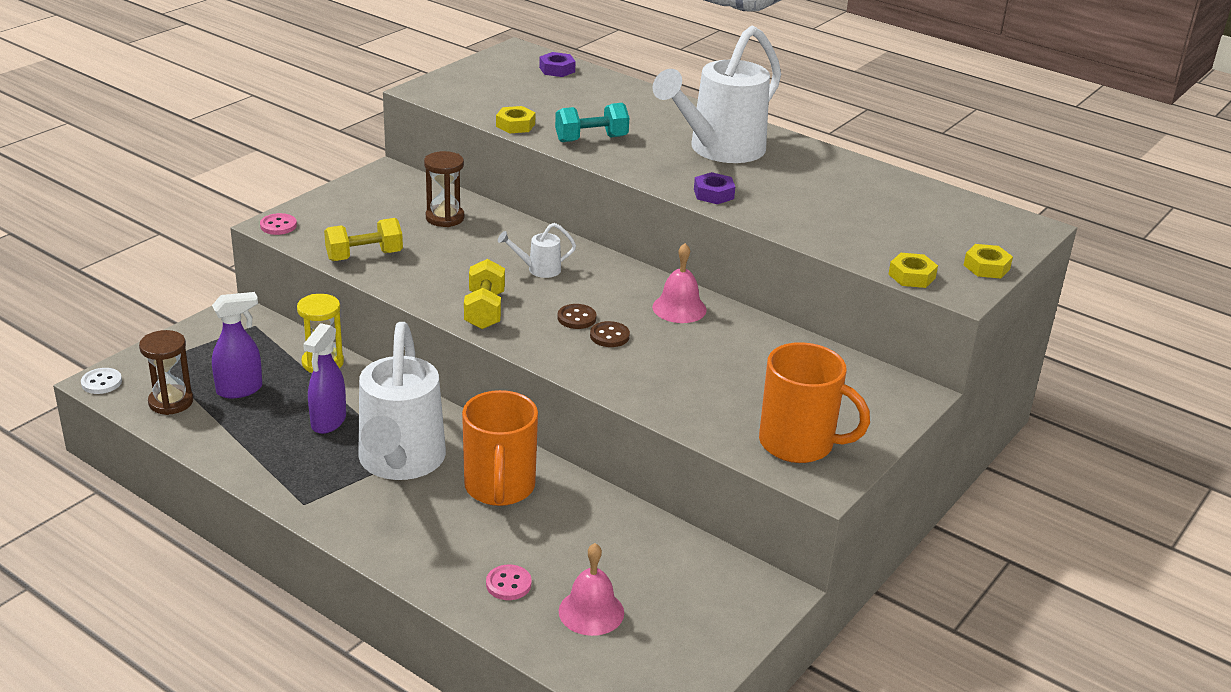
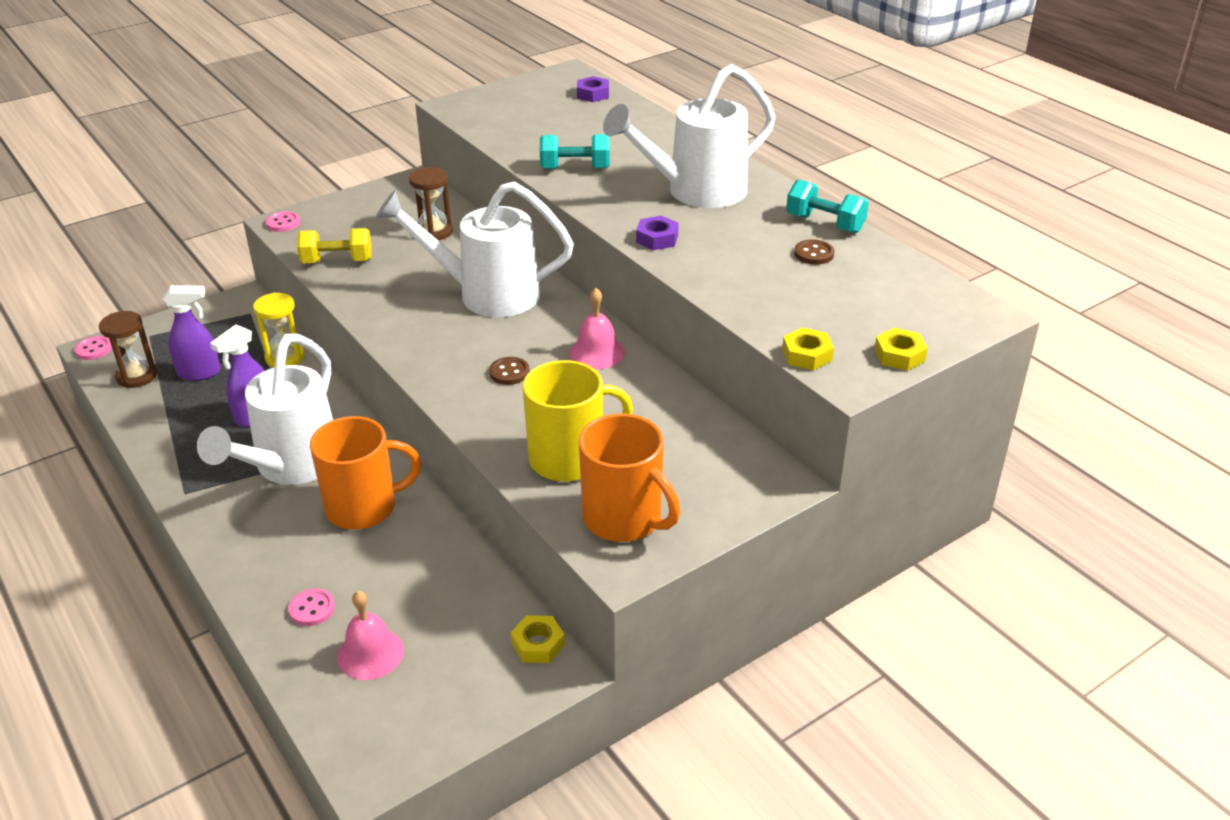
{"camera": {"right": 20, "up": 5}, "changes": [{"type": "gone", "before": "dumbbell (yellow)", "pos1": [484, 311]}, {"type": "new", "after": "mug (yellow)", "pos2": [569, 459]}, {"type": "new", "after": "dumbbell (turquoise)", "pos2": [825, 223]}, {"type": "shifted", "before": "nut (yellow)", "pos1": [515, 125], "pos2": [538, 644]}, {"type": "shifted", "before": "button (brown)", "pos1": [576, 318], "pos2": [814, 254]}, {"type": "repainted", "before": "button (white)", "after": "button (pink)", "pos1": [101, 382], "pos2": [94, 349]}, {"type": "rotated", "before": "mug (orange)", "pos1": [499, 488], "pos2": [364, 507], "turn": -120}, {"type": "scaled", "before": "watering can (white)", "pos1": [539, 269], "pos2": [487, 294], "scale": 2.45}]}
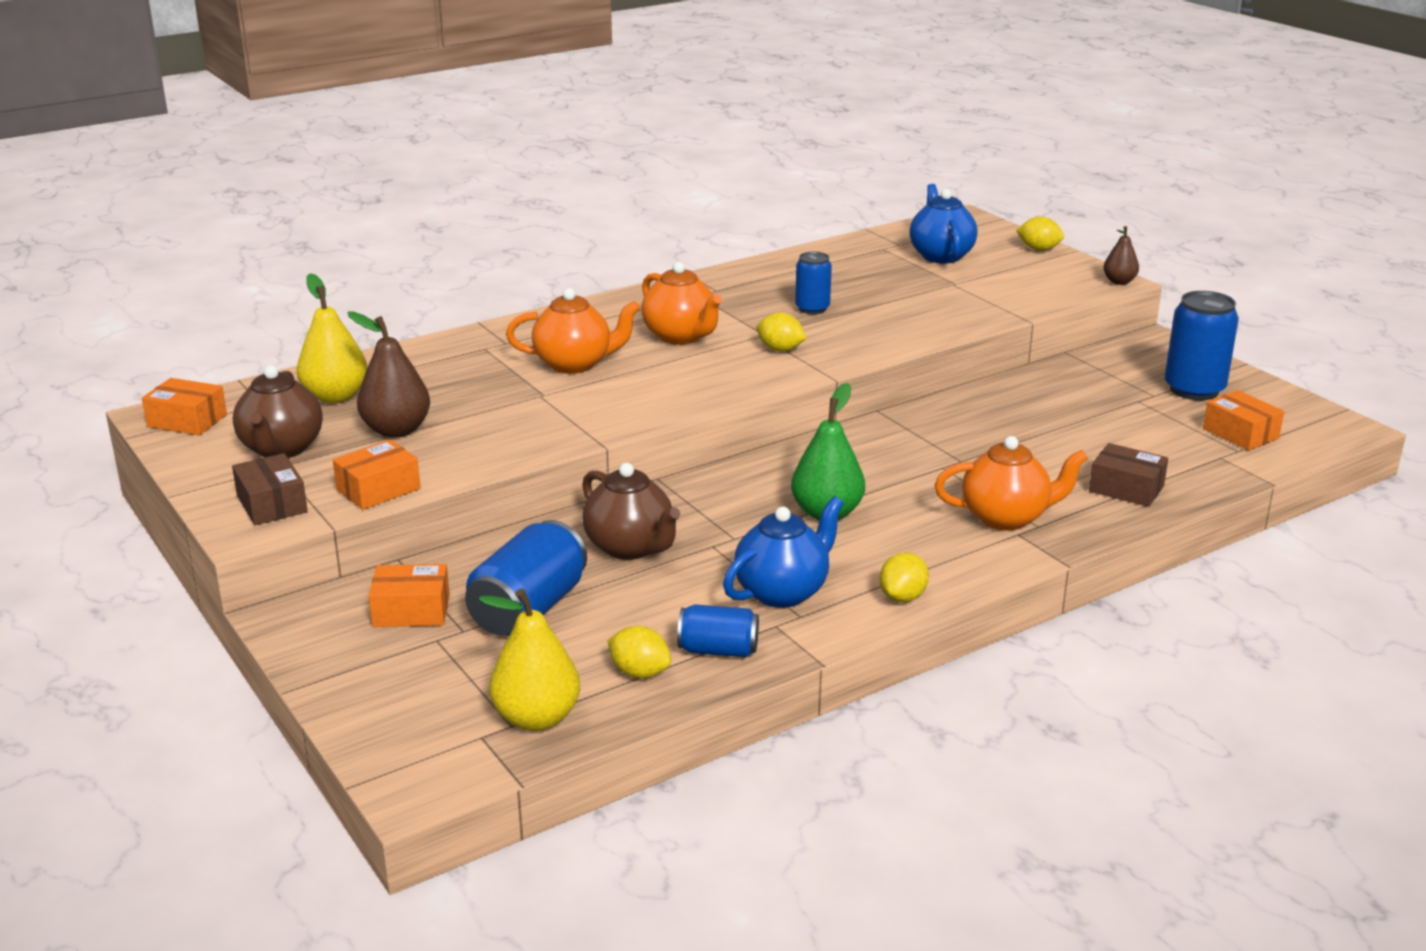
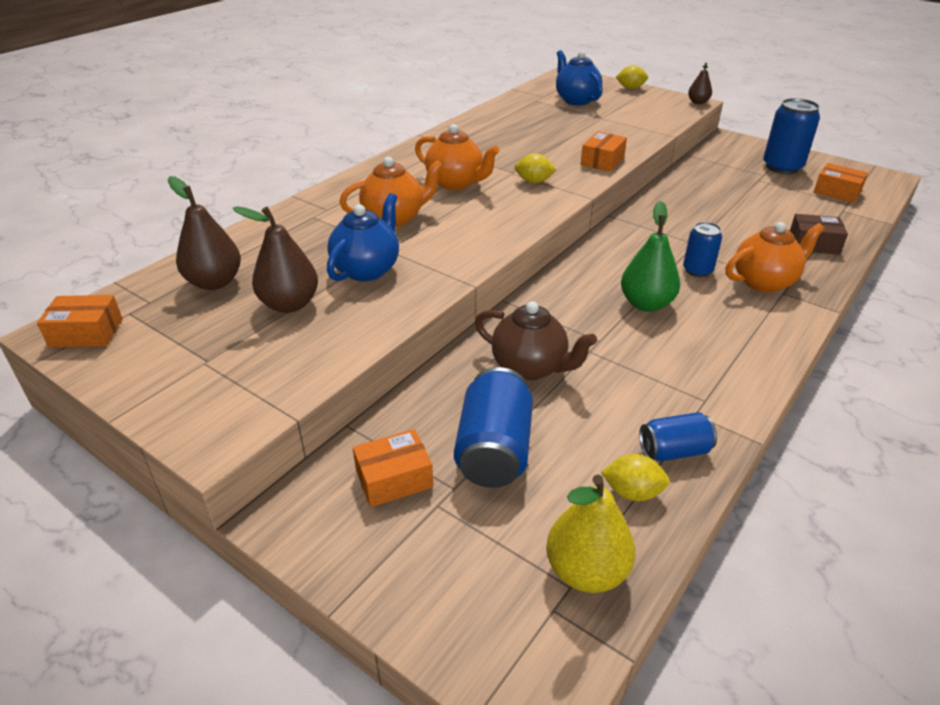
{"camera": {"right": -20, "up": 10}, "changes": [{"type": "gone", "before": "box (brown)", "pos1": [272, 504]}, {"type": "gone", "before": "teapot (brown)", "pos1": [281, 449]}, {"type": "gone", "before": "lemon (yellow)", "pos1": [902, 597]}, {"type": "shifted", "before": "box (orange)", "pos1": [378, 489], "pos2": [602, 161]}, {"type": "shifted", "before": "teapot (blue)", "pos1": [782, 592], "pos2": [367, 269]}, {"type": "shifted", "before": "can (blue)", "pos1": [812, 308], "pos2": [697, 270]}, {"type": "repainted", "before": "pear (yellow)", "after": "pear (brown)", "pos1": [335, 396], "pos2": [214, 282]}]}
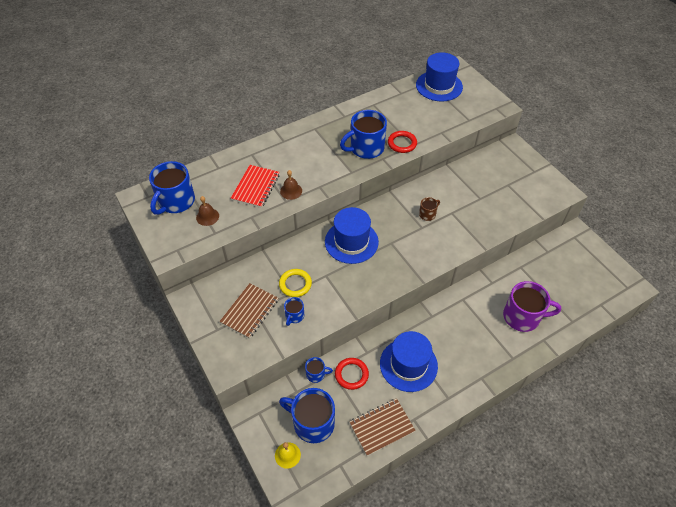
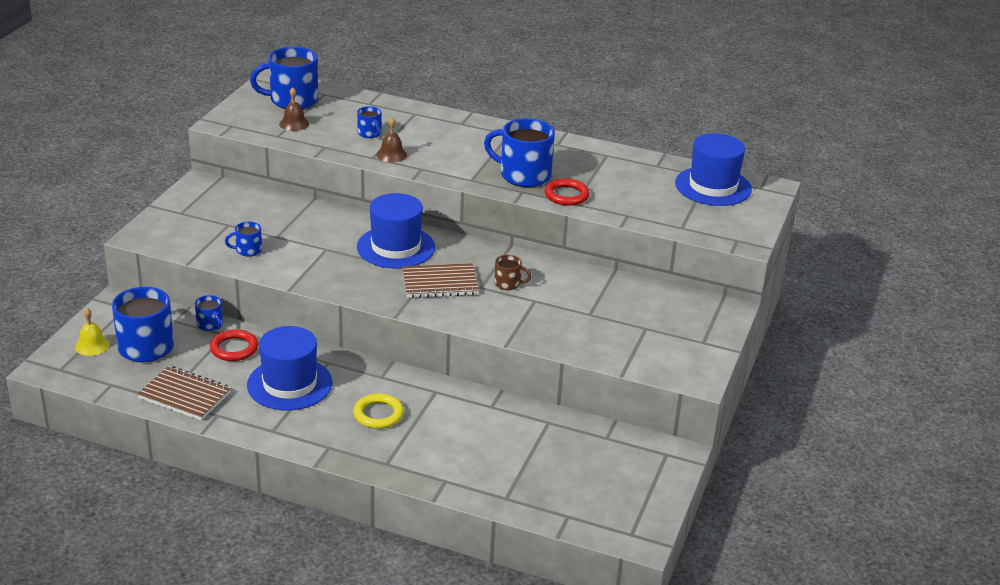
{"camera": {"right": 50, "up": -20}, "changes": [{"type": "gone", "before": "mug (purple)", "pos1": [522, 316]}, {"type": "shifted", "before": "notebook (brown)", "pos1": [250, 311], "pos2": [440, 283]}, {"type": "shifted", "before": "ring (yellow)", "pos1": [295, 284], "pos2": [378, 414]}, {"type": "swapped", "before": "notebook (red)", "after": "mug (blue)", "pos1": [256, 187], "pos2": [369, 133]}]}
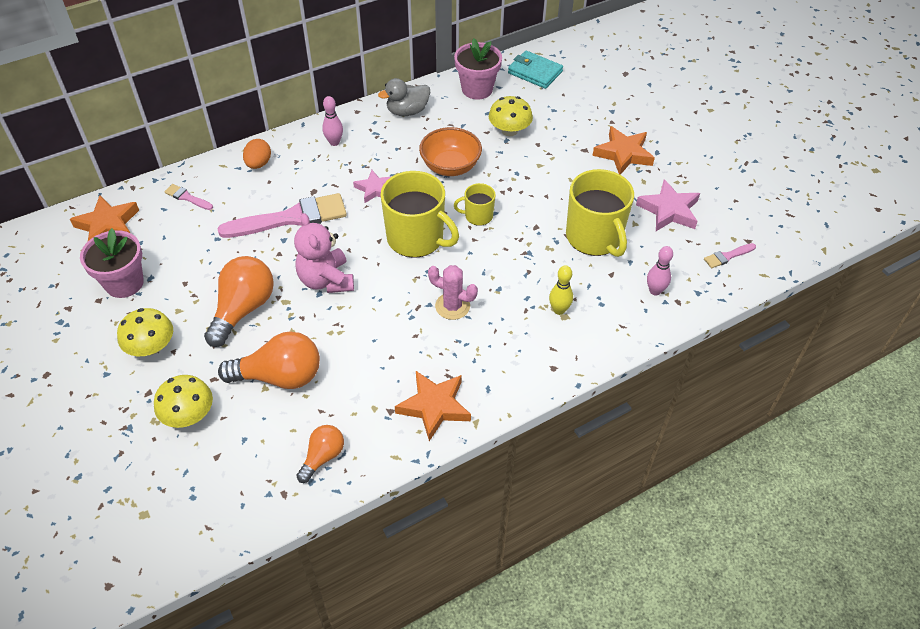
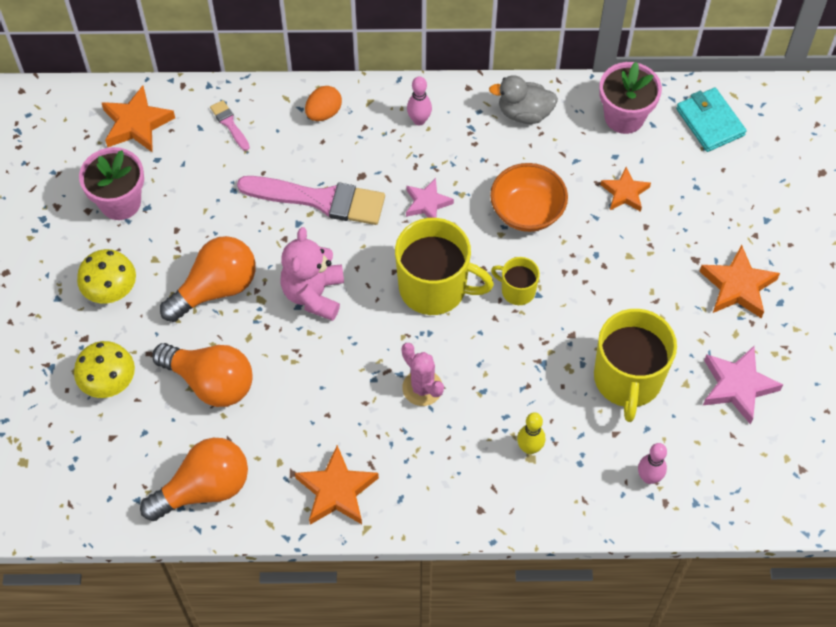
{"camera": {"right": 30, "up": 10}, "changes": [{"type": "gone", "before": "brush (pink)", "pos1": [727, 256]}, {"type": "swapped", "before": "mushroom (yellow)", "after": "star (orange)", "pos1": [509, 130], "pos2": [625, 193]}, {"type": "rotated", "before": "mug (yellow)", "pos1": [416, 238], "pos2": [434, 287], "turn": -45}, {"type": "scaled", "before": "light bulb (orange)", "pos1": [323, 457], "pos2": [204, 488], "scale": 1.74}]}
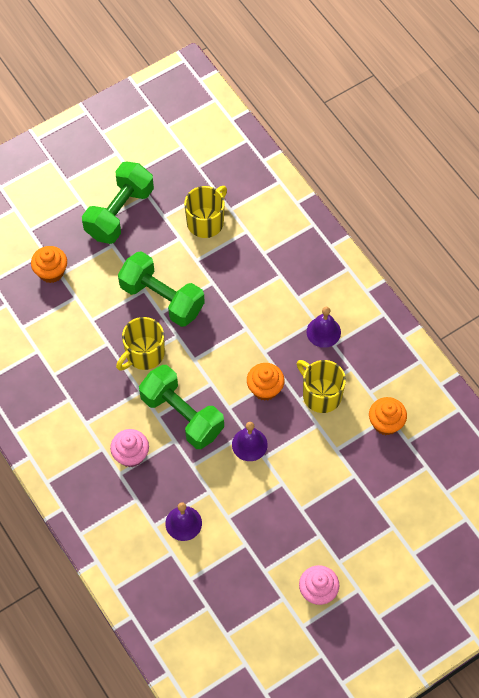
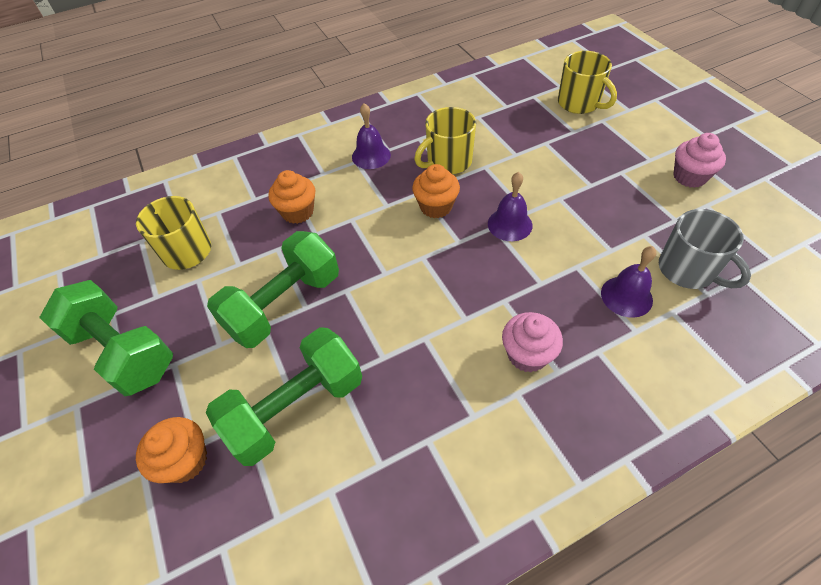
{"camera": {"right": -80, "up": -10}, "changes": [{"type": "new", "after": "mug (grey)", "pos2": [687, 270]}, {"type": "shifted", "before": "mug (yellow)", "pos1": [144, 354], "pos2": [579, 103]}, {"type": "shifted", "before": "dumbbell (green)", "pos1": [182, 415], "pos2": [296, 408]}, {"type": "shifted", "before": "cupcake (orange)", "pos1": [385, 423], "pos2": [298, 212]}]}
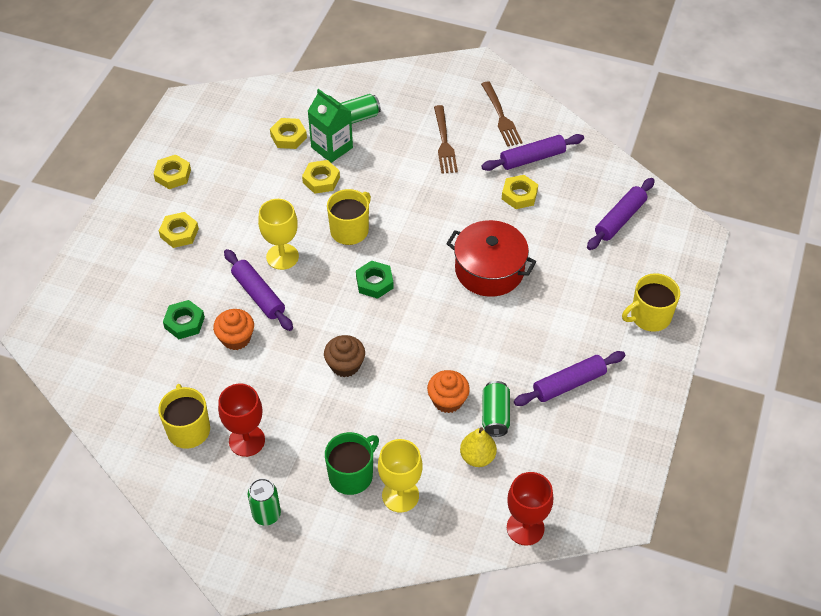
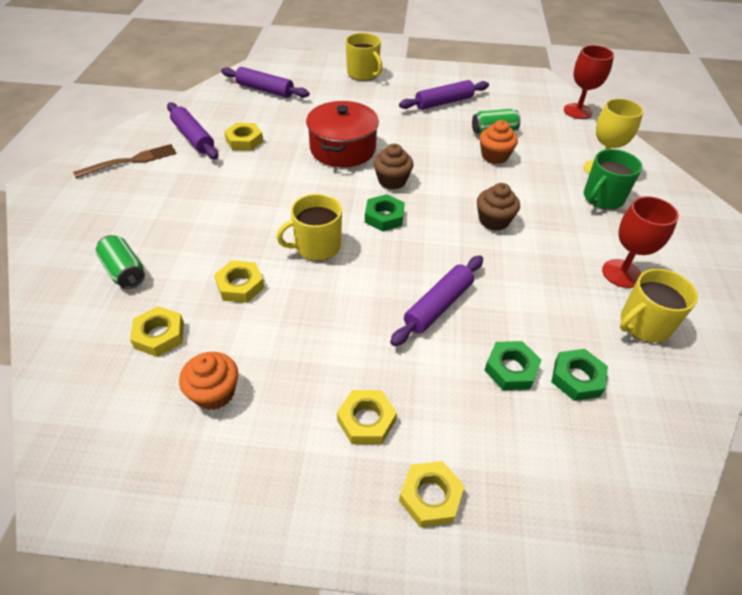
{"camera": {"right": -105, "up": -5}, "changes": [{"type": "gone", "before": "can (green)", "pos1": [266, 515]}, {"type": "gone", "before": "goblet (yellow)", "pos1": [282, 256]}, {"type": "gone", "before": "carton (green)", "pos1": [332, 147]}, {"type": "gone", "before": "fork (brown)", "pos1": [444, 142]}, {"type": "gone", "before": "pear (yellow)", "pos1": [477, 457]}, {"type": "new", "after": "cupcake (brown)", "pos2": [392, 181]}, {"type": "new", "after": "nut (green)", "pos2": [577, 378]}, {"type": "shifted", "before": "nut (yellow)", "pos1": [173, 175], "pos2": [430, 496]}, {"type": "shifted", "before": "cupcake (orange)", "pos1": [236, 338], "pos2": [214, 392]}, {"type": "rotated", "before": "mug (green)", "pos1": [351, 475], "pos2": [602, 198], "turn": -75}, {"type": "rotated", "before": "mug (yellow)", "pos1": [350, 230], "pos2": [317, 246], "turn": -45}, {"type": "rotated", "before": "rolling pin (purple)", "pos1": [569, 384], "pos2": [444, 102], "turn": -75}]}
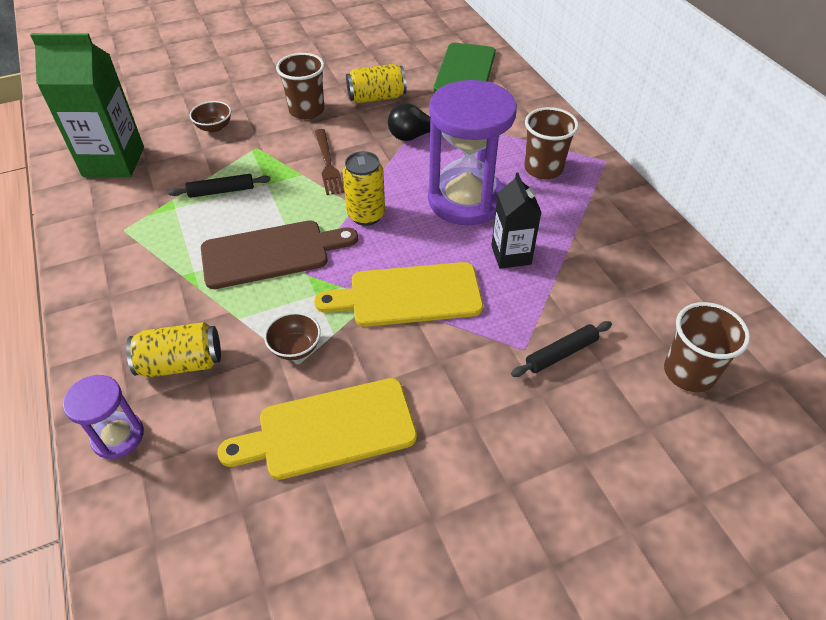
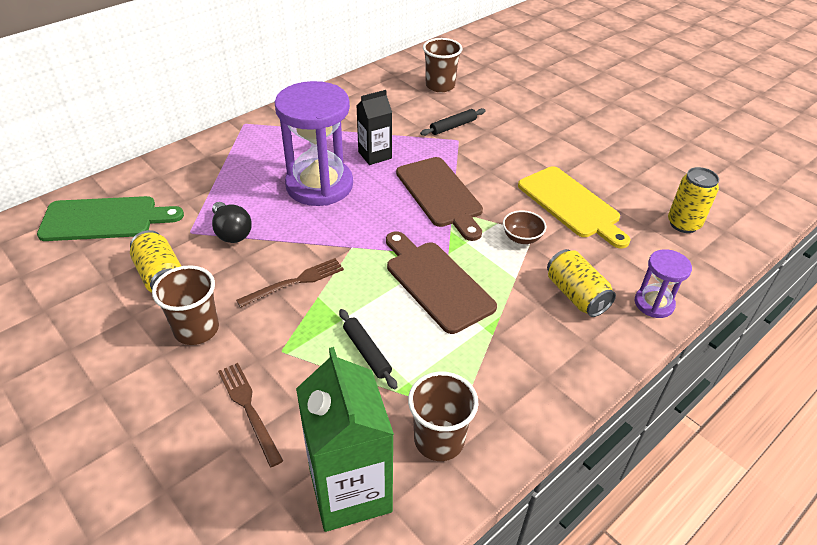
{"camera": {"right": -110, "up": -5}, "changes": [{"type": "shifted", "before": "can (yellow)", "pos1": [366, 215], "pos2": [683, 224]}, {"type": "shifted", "before": "cup (brown)", "pos1": [543, 169], "pos2": [439, 440]}, {"type": "swapped", "before": "bowl (brown)", "after": "fork (brown)", "pos1": [214, 127], "pos2": [249, 409]}, {"type": "repainted", "before": "cutting board (yellow)", "after": "cutting board (brown)", "pos1": [408, 295], "pos2": [440, 195]}, {"type": "rotated", "before": "rolling pin (black)", "pos1": [561, 353], "pos2": [453, 126], "turn": -75}]}
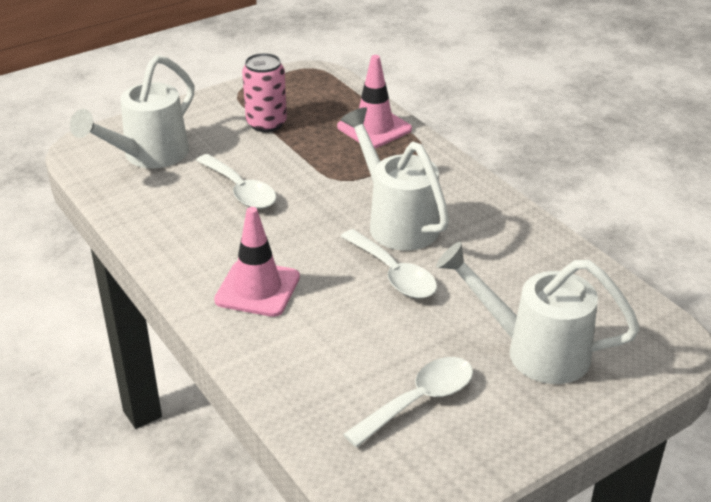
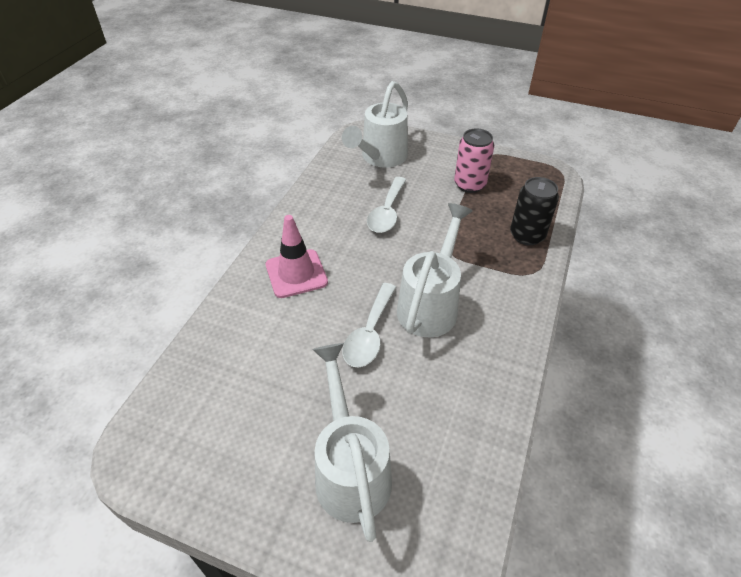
{"camera": {"right": 55, "up": 10}, "changes": [{"type": "gone", "before": "spoon (white)", "pos1": [419, 401]}, {"type": "swapped", "before": "traffic cone (pink)", "after": "can (black)", "pos1": [374, 128], "pos2": [527, 235]}, {"type": "rotated", "before": "watering can (white)", "pos1": [147, 156], "pos2": [380, 158], "turn": -60}]}
